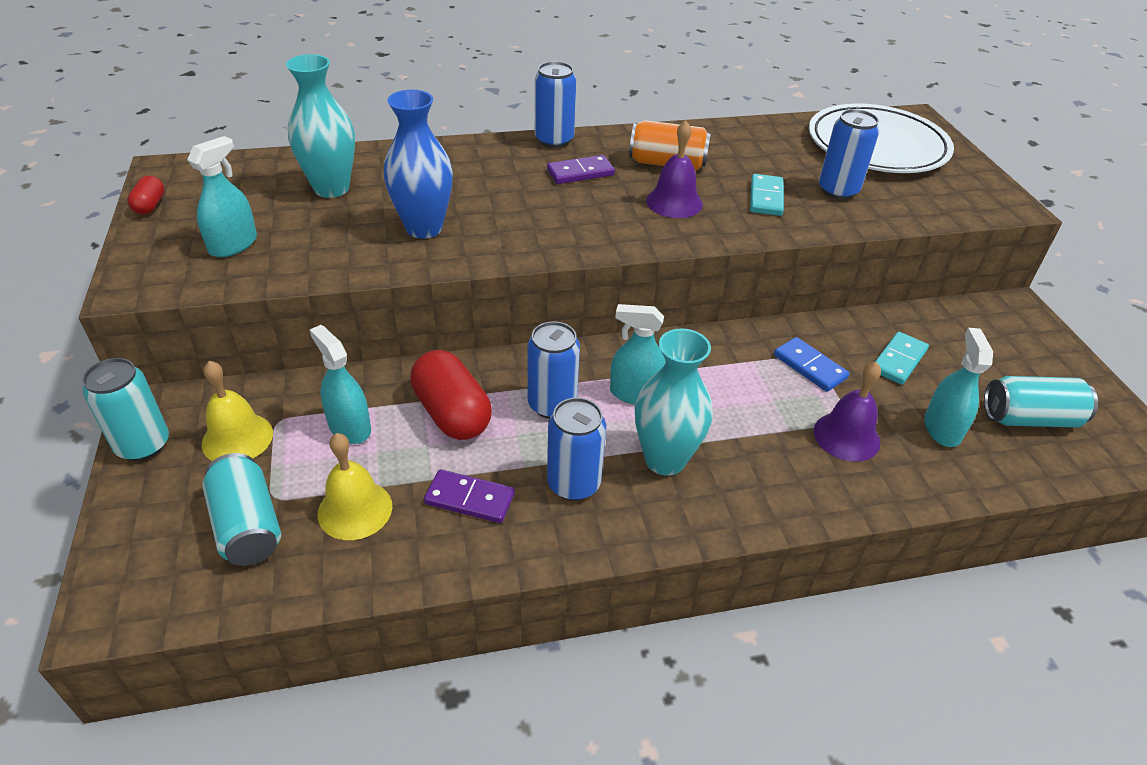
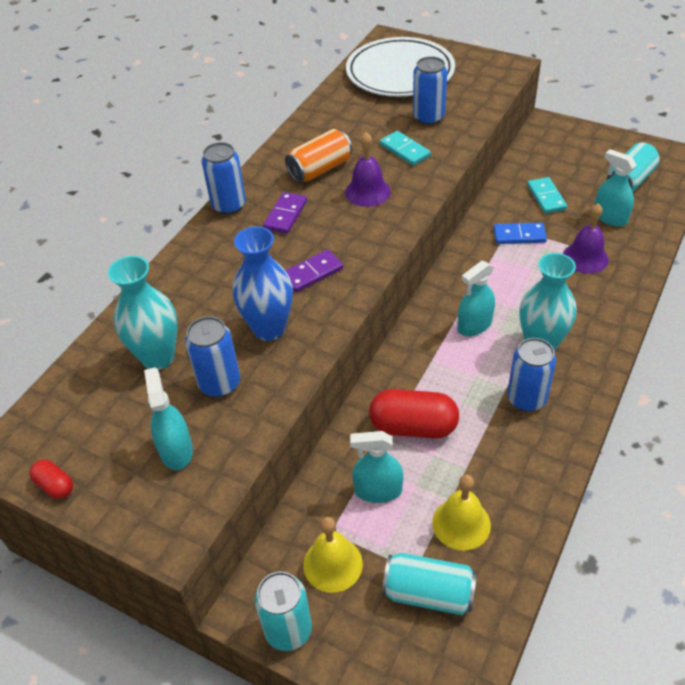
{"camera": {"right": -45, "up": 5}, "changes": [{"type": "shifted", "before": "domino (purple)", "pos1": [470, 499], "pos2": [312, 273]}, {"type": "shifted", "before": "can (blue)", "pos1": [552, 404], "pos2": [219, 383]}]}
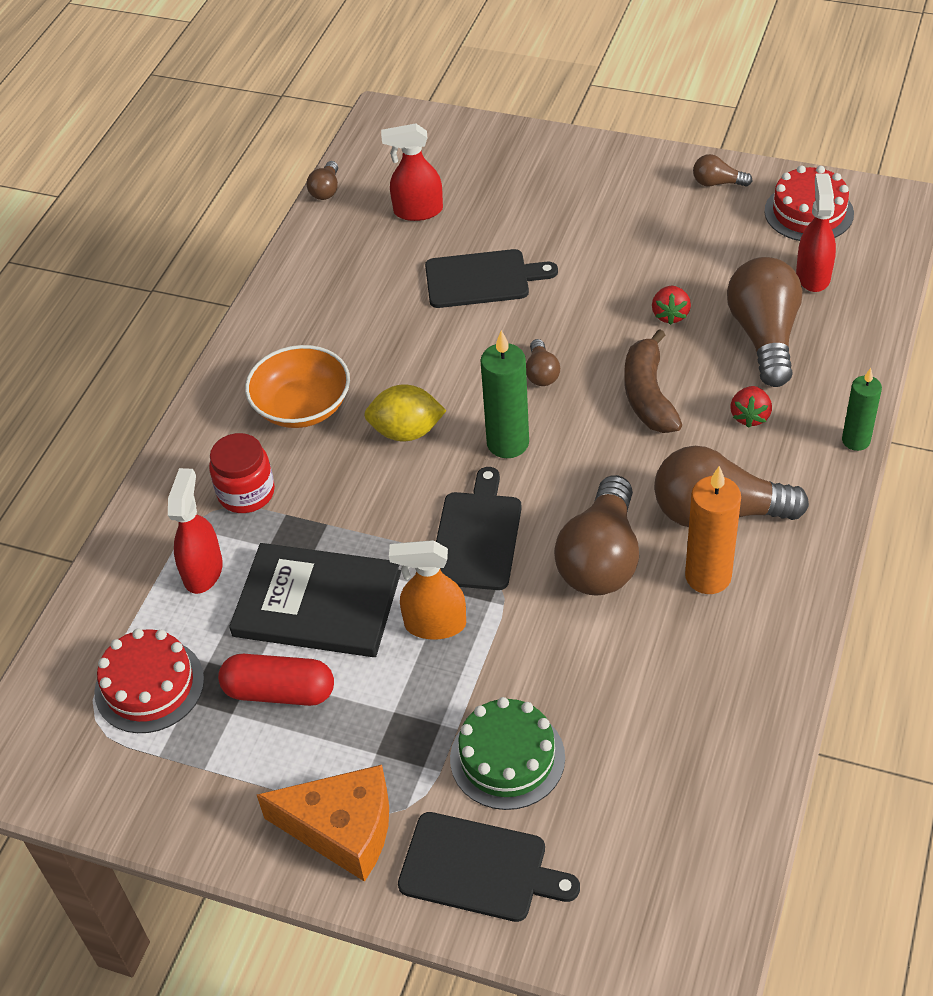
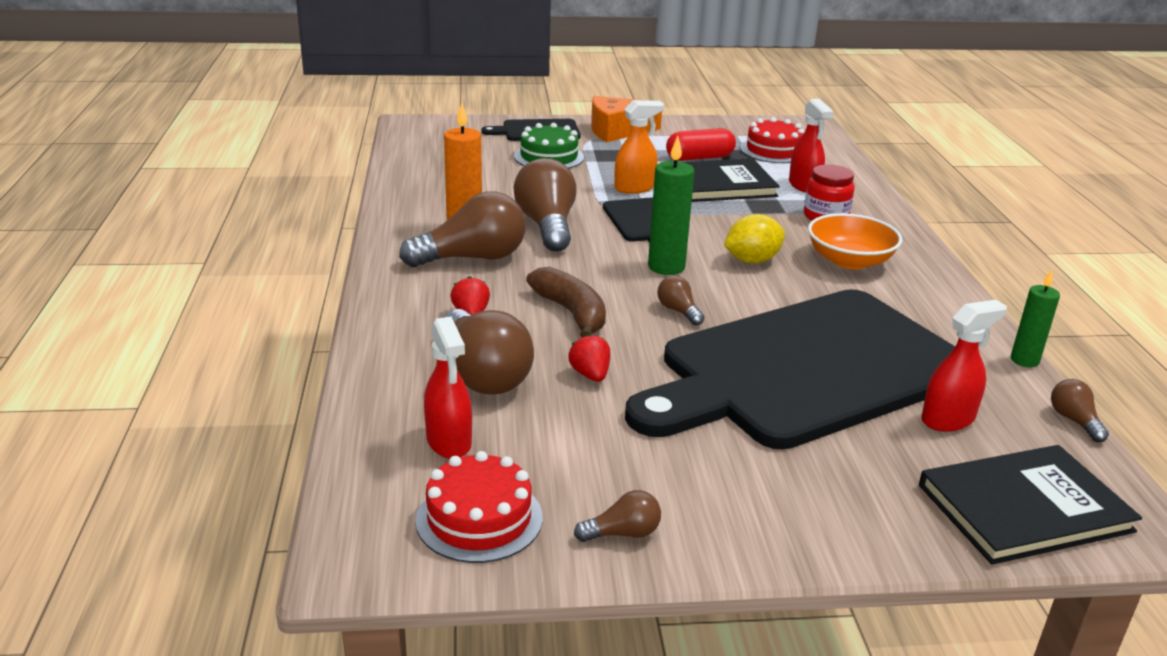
{"camera": {"right": 150, "up": -20}, "changes": [{"type": "new", "after": "book (black)", "pos2": [1024, 508]}, {"type": "shifted", "before": "candle (green)", "pos1": [856, 440], "pos2": [1024, 360]}, {"type": "scaled", "before": "cutting board (black)", "pos1": [482, 279], "pos2": [806, 369], "scale": 2.44}]}
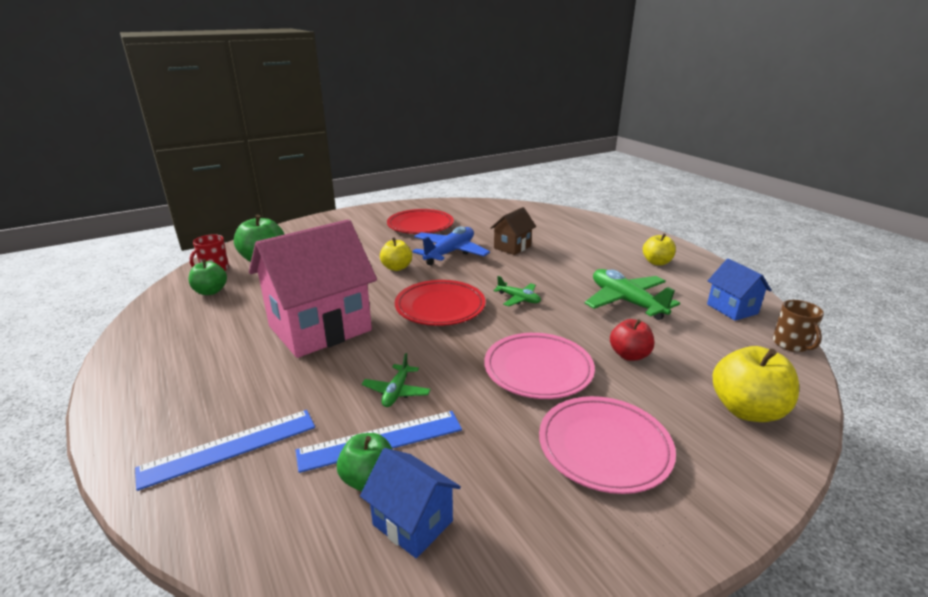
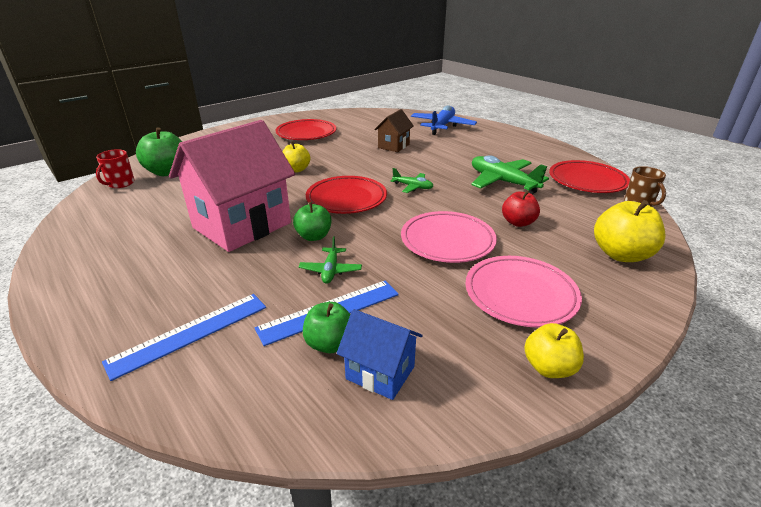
{"camera": {"right": -10, "up": 5}, "changes": [{"type": "shifted", "before": "apple (green)", "pos1": [211, 291], "pos2": [314, 236]}, {"type": "shifted", "before": "plane (blue)", "pos1": [450, 253], "pos2": [442, 126]}, {"type": "shifted", "before": "apple (yellow)", "pos1": [657, 262], "pos2": [549, 367]}, {"type": "swapped", "before": "house (blue)", "after": "plate (red)", "pos1": [732, 309], "pos2": [587, 181]}]}
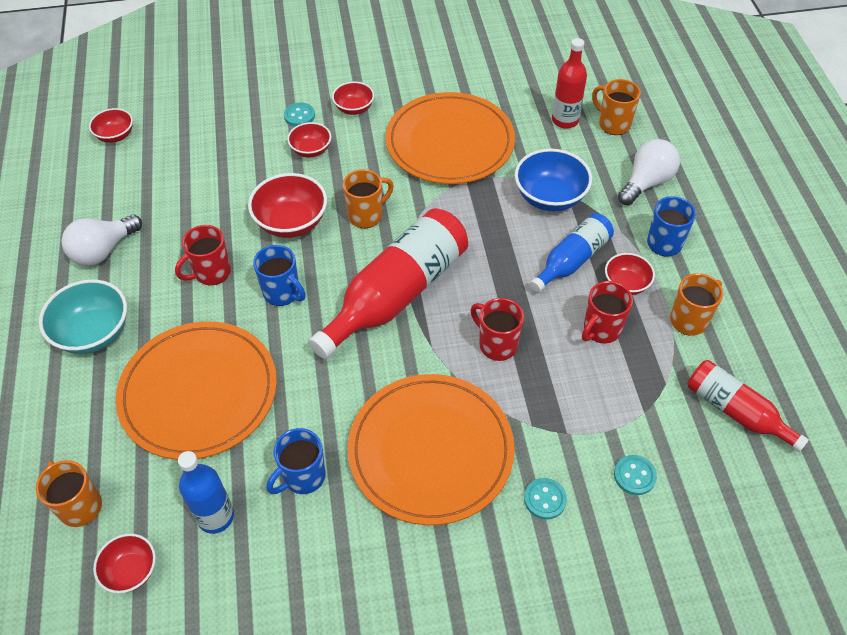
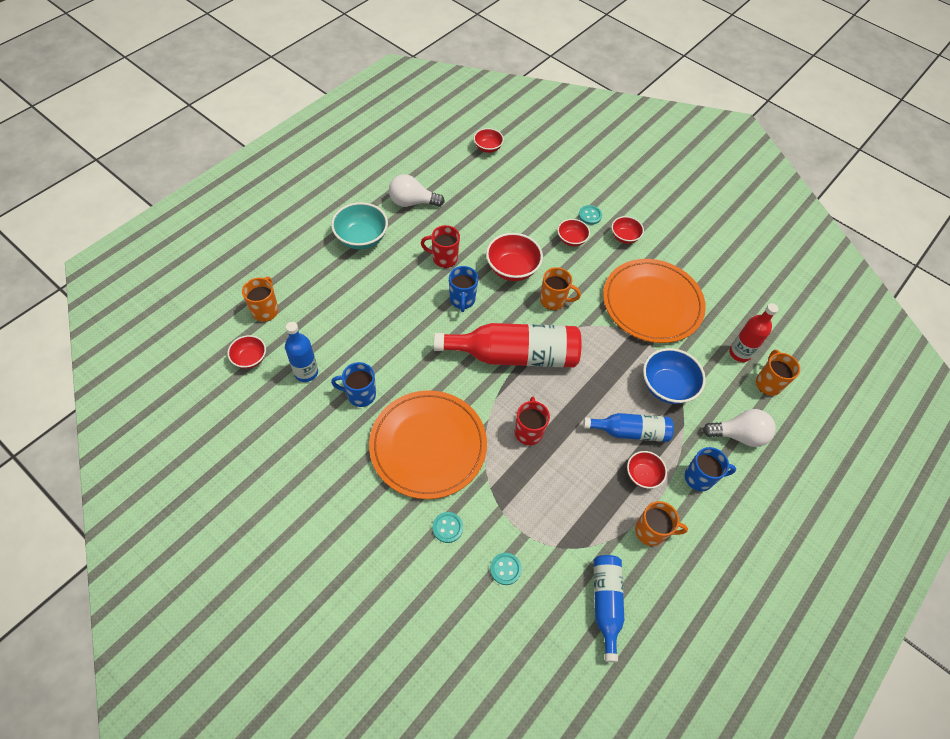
{"camera": {"right": 45, "up": 5}, "changes": [{"type": "gone", "before": "plate (orange)", "pos1": [199, 392]}, {"type": "gone", "before": "mug (red)", "pos1": [601, 330]}, {"type": "repainted", "before": "bottle (red)", "after": "bottle (blue)", "pos1": [736, 411], "pos2": [605, 603]}]}
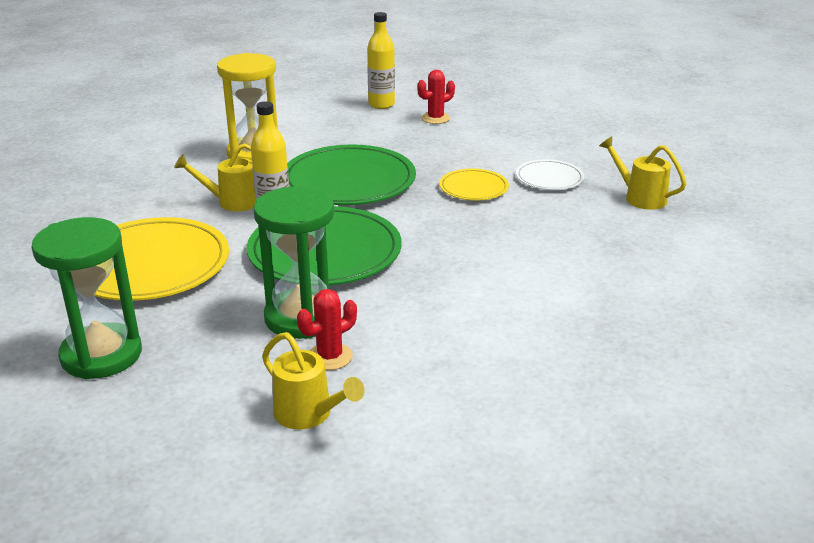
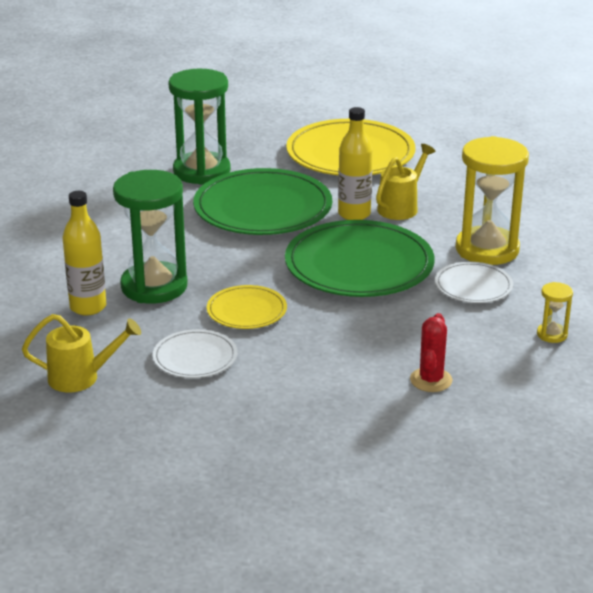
{"camera": {"right": 135, "up": 0}, "changes": [{"type": "gone", "before": "watering can (yellow)", "pos1": [309, 415]}, {"type": "gone", "before": "cactus (red)", "pos1": [330, 357]}, {"type": "new", "after": "plate (white)", "pos2": [473, 286]}, {"type": "new", "after": "hourglass (yellow)", "pos2": [552, 334]}, {"type": "shifted", "before": "hourglass (green)", "pos1": [101, 355], "pos2": [154, 286]}, {"type": "shifted", "before": "bottle (yellow)", "pos1": [381, 104], "pos2": [88, 307]}]}
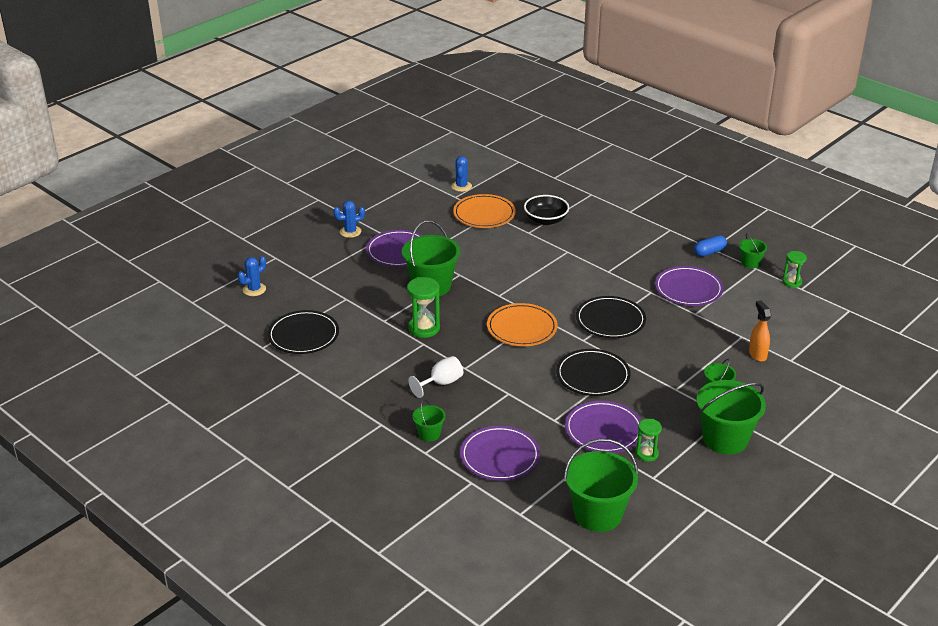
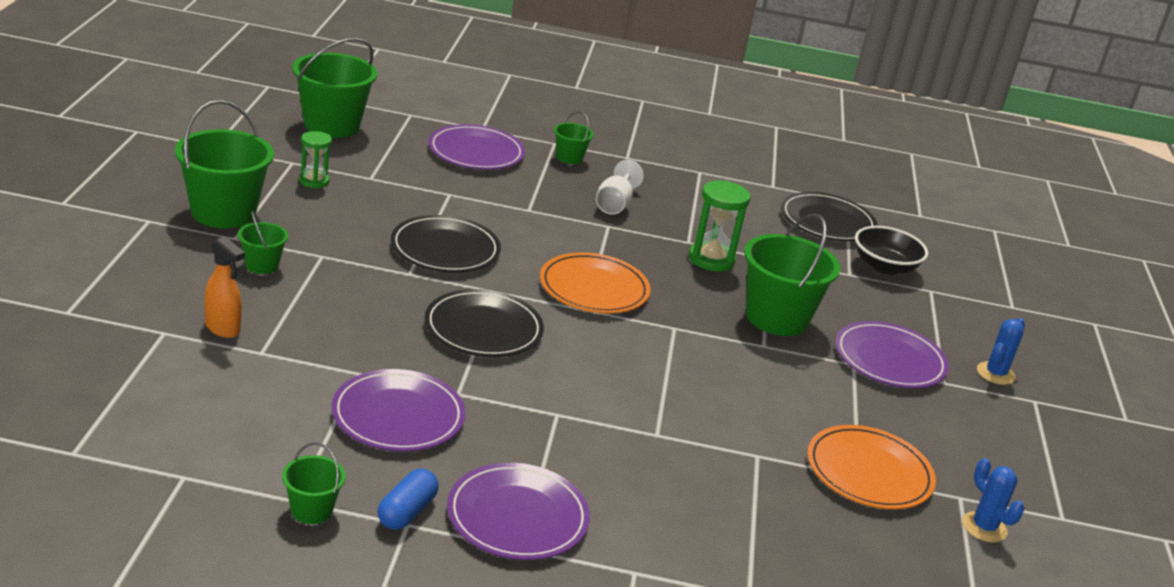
{"camera": {"right": 140, "up": -5}, "changes": [{"type": "gone", "before": "cactus (blue)", "pos1": [254, 289]}, {"type": "gone", "before": "hourglass (green)", "pos1": [792, 282]}, {"type": "shifted", "before": "bowl (black)", "pos1": [546, 220], "pos2": [884, 266]}, {"type": "shifted", "before": "plate (purple)", "pos1": [603, 430], "pos2": [517, 516]}]}
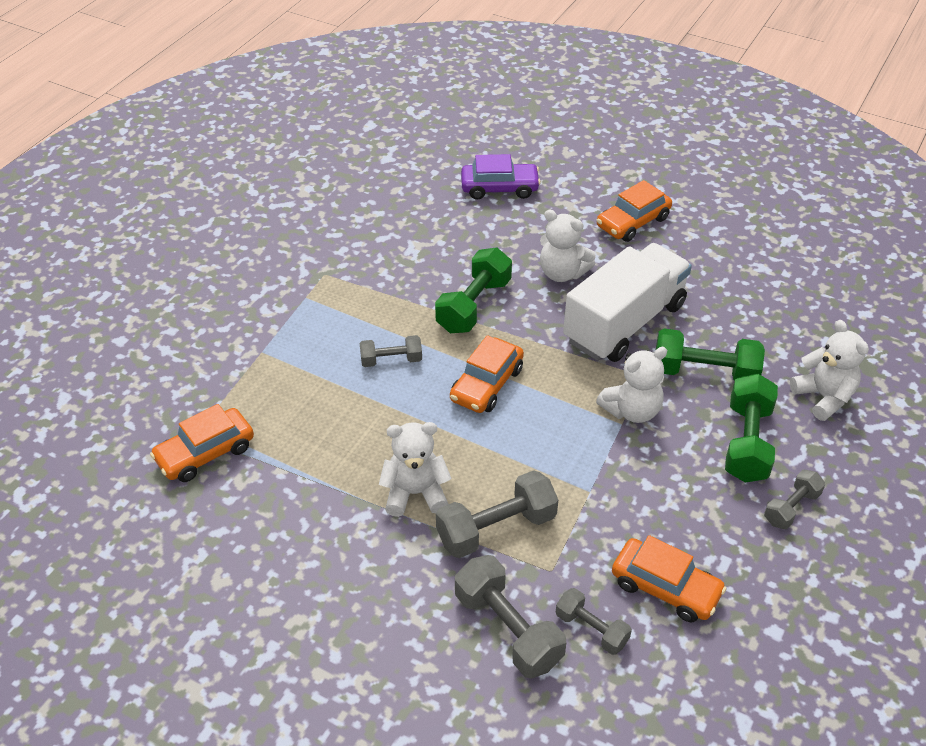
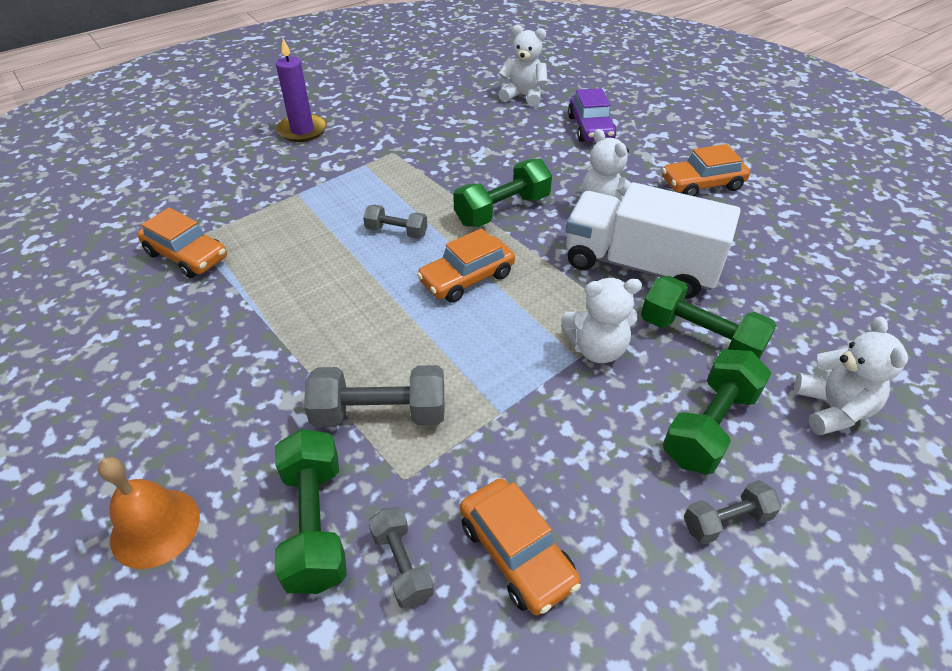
{"camera": {"right": 25, "up": 0}, "changes": [{"type": "new", "after": "bell (orange)", "pos2": [155, 527]}, {"type": "new", "after": "candle (purple)", "pos2": [302, 130]}, {"type": "shifted", "before": "teddy bear (white)", "pos1": [415, 493], "pos2": [523, 96]}, {"type": "repainted", "before": "dumbbell (grey)", "after": "dumbbell (green)", "pos1": [508, 629], "pos2": [315, 524]}, {"type": "rotated", "before": "car (orange)", "pos1": [205, 453], "pos2": [187, 255], "turn": -135}, {"type": "rotated", "before": "car (purple)", "pos1": [499, 188], "pos2": [590, 128], "turn": 60}, {"type": "rotated", "before": "truck (white)", "pos1": [624, 323], "pos2": [640, 266], "turn": -135}]}
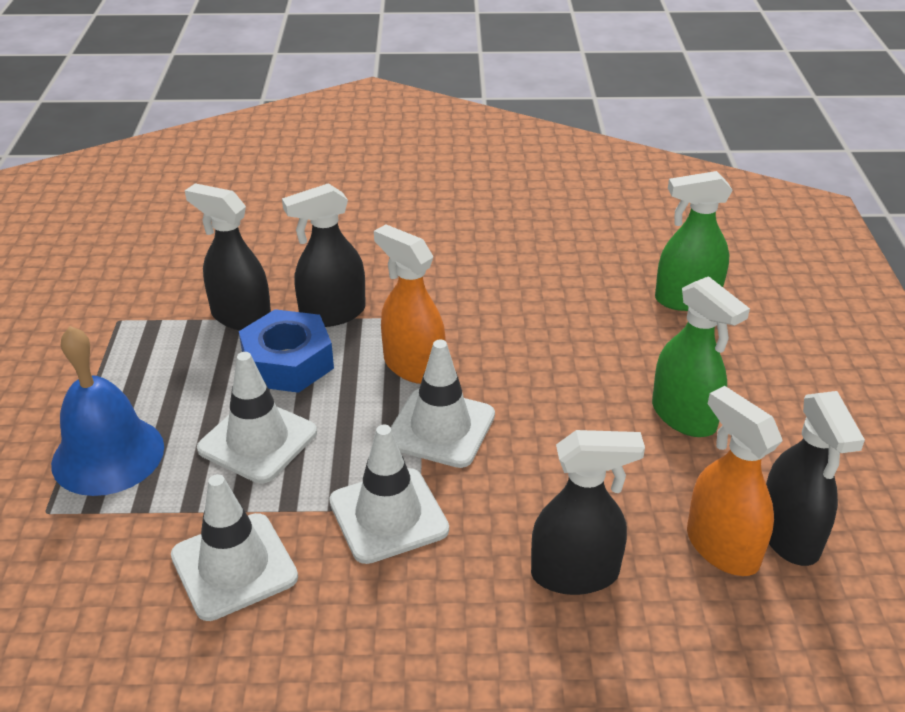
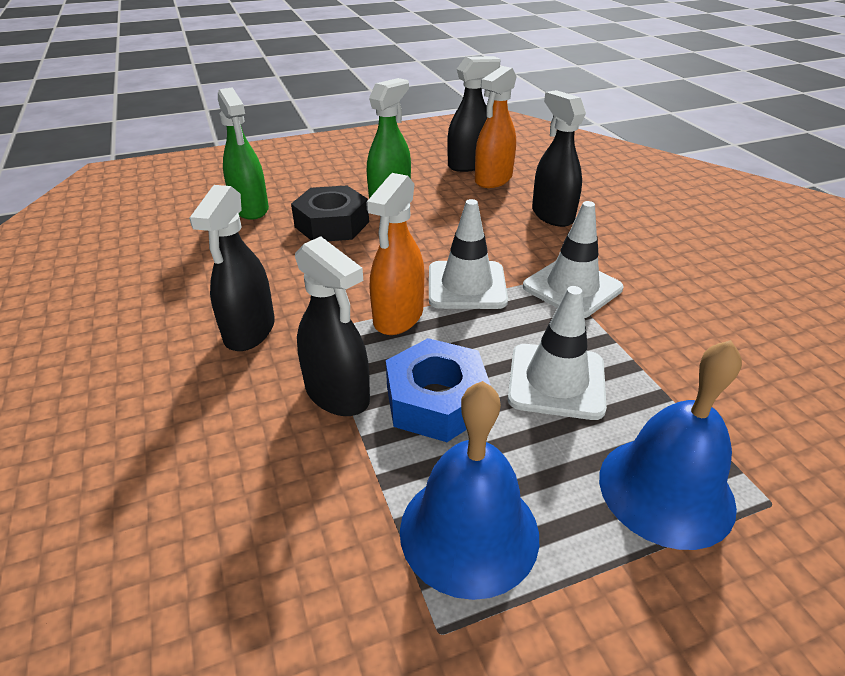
{"camera": {"right": -110, "up": 0}, "changes": [{"type": "gone", "before": "traffic cone (white)", "pos1": [234, 566]}, {"type": "new", "after": "nut (black)", "pos2": [332, 224]}, {"type": "new", "after": "bell (blue)", "pos2": [469, 531]}, {"type": "shifted", "before": "spray bottle (black)", "pos1": [241, 317], "pos2": [249, 331]}]}
